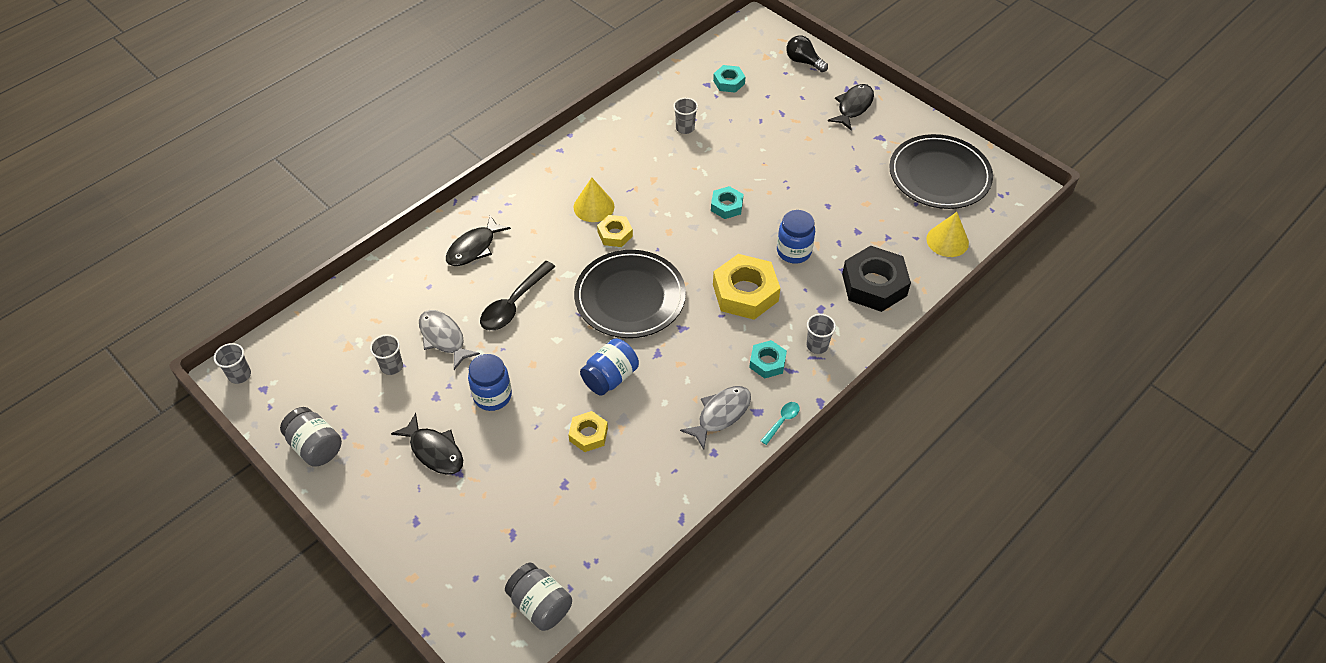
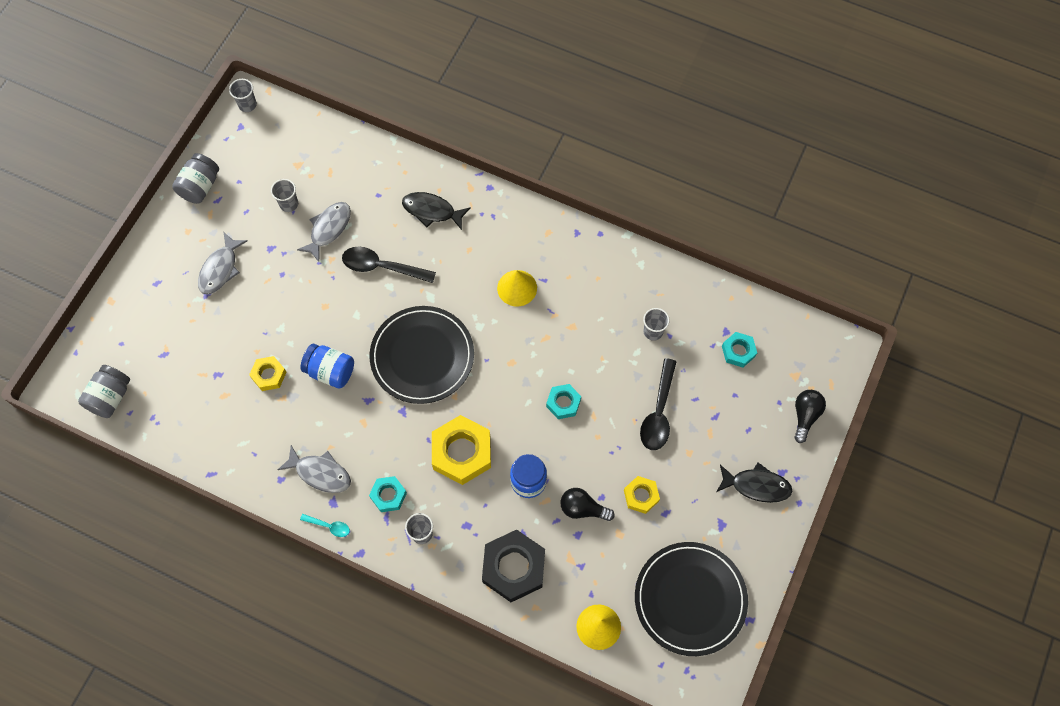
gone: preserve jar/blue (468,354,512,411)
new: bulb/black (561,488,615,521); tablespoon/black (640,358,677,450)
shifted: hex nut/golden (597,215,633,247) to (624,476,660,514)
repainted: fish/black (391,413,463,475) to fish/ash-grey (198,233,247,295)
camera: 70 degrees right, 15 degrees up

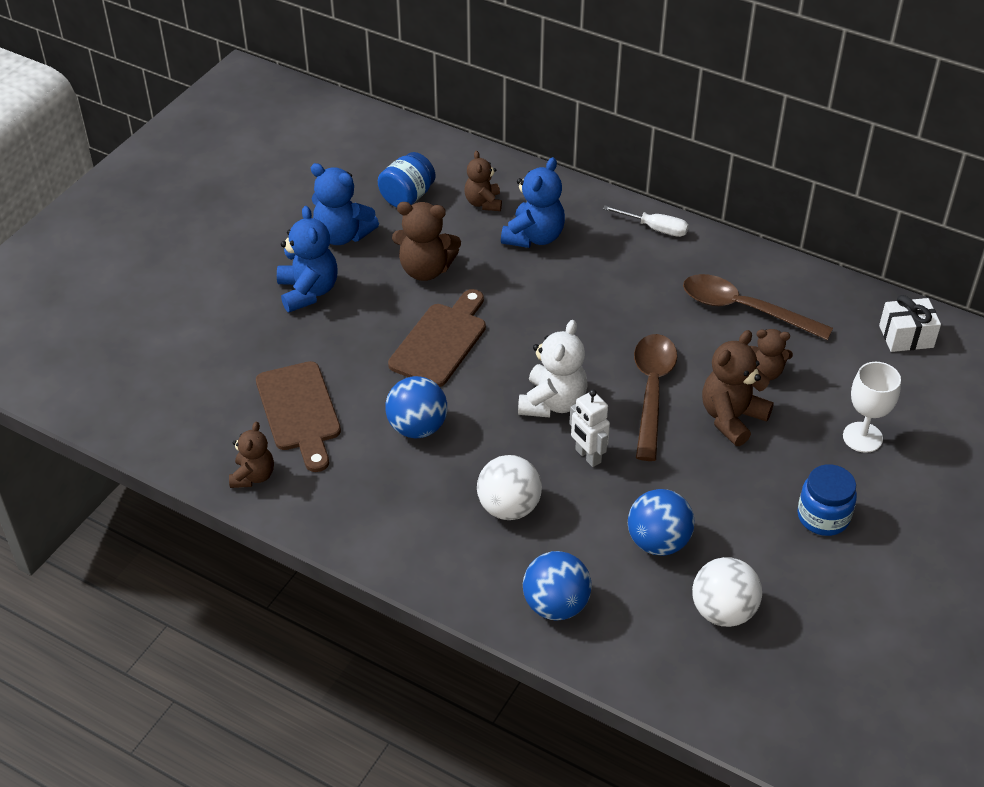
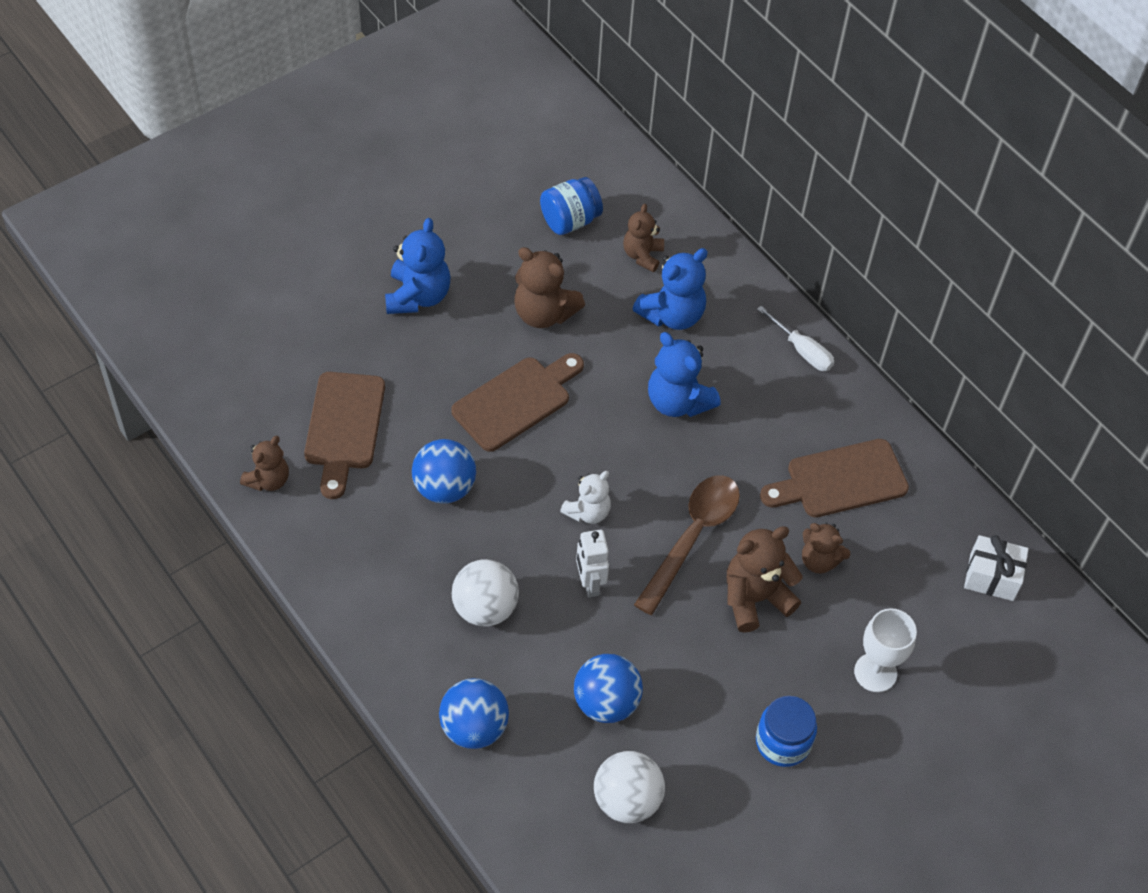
shifted: stuffed bear/blue (311,163,379,245) to (648,332,721,417)
swapped: tablespoon/brown (683,274,833,340) to cutting board/brown (760,439,909,517)
scaled: stuffed bear/white (518,320,588,418) = (560,471,611,524) x0.65
camera: 20 degrees right, 10 degrees up

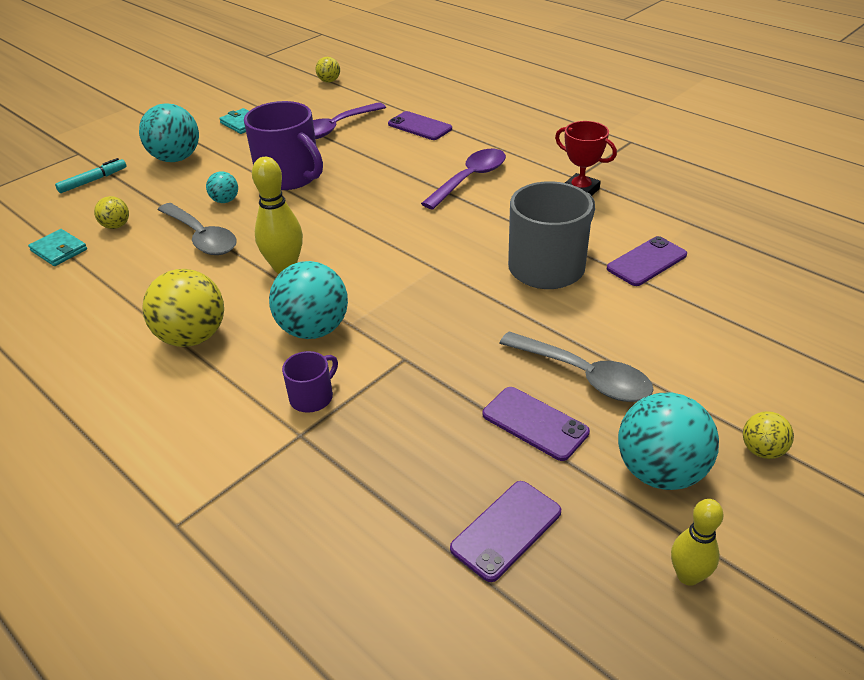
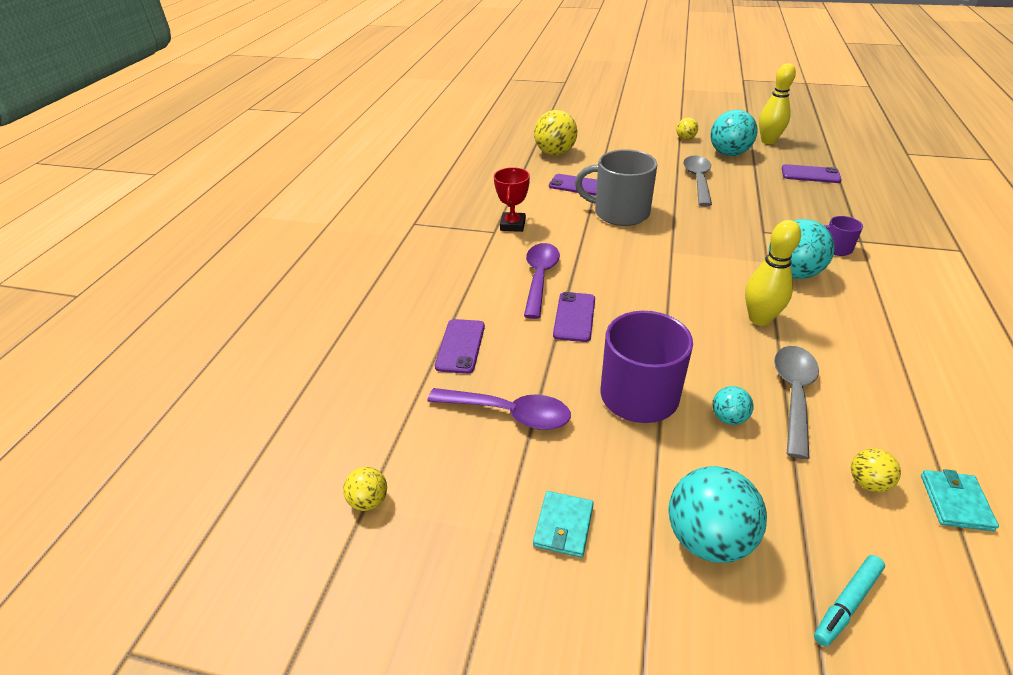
shifted: ball/golden (142,269,224,347) to (534,110,577,155); smartphone/violet (483,387,590,461) to (553,292,595,342)
rotated: marker/aqua (55,158,126,193) = (814,555,885,647) 60 degrees counterclockwise; tablespoon/violet (421,149,506,209) = (524,243,560,319) 90 degrees clockwise
scaled: bowling pin/golden (671,499,724,586) = (759,63,796,144) x1.57
camera: 120 degrees left, 0 degrees up

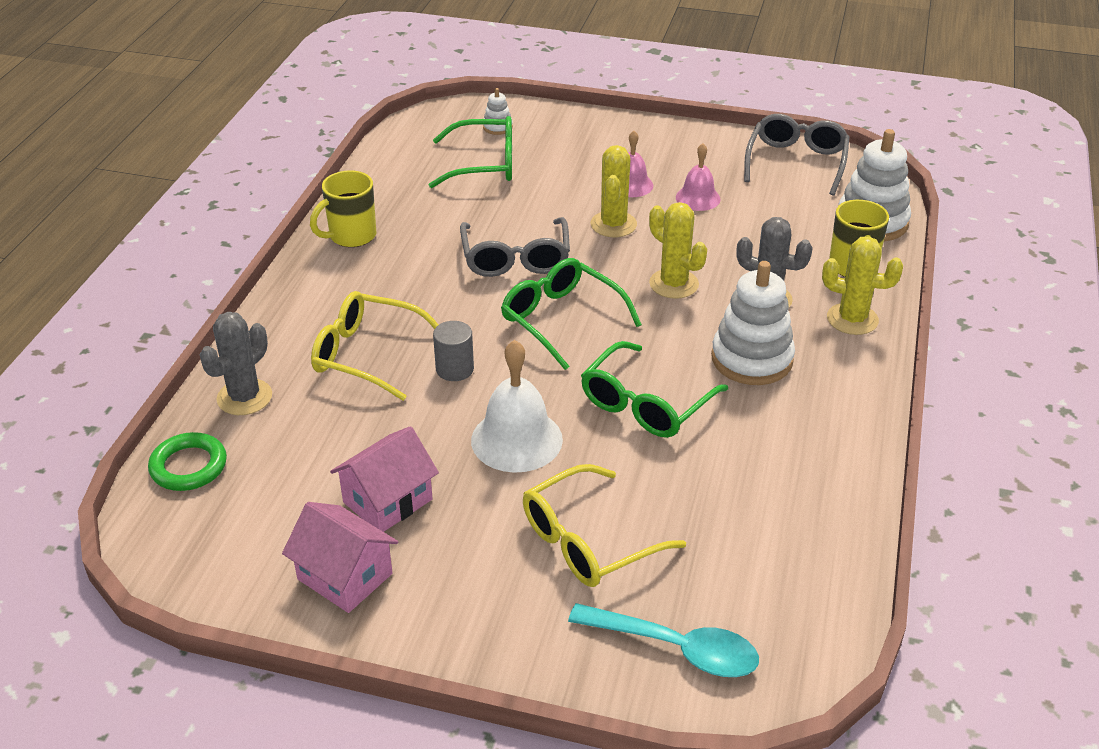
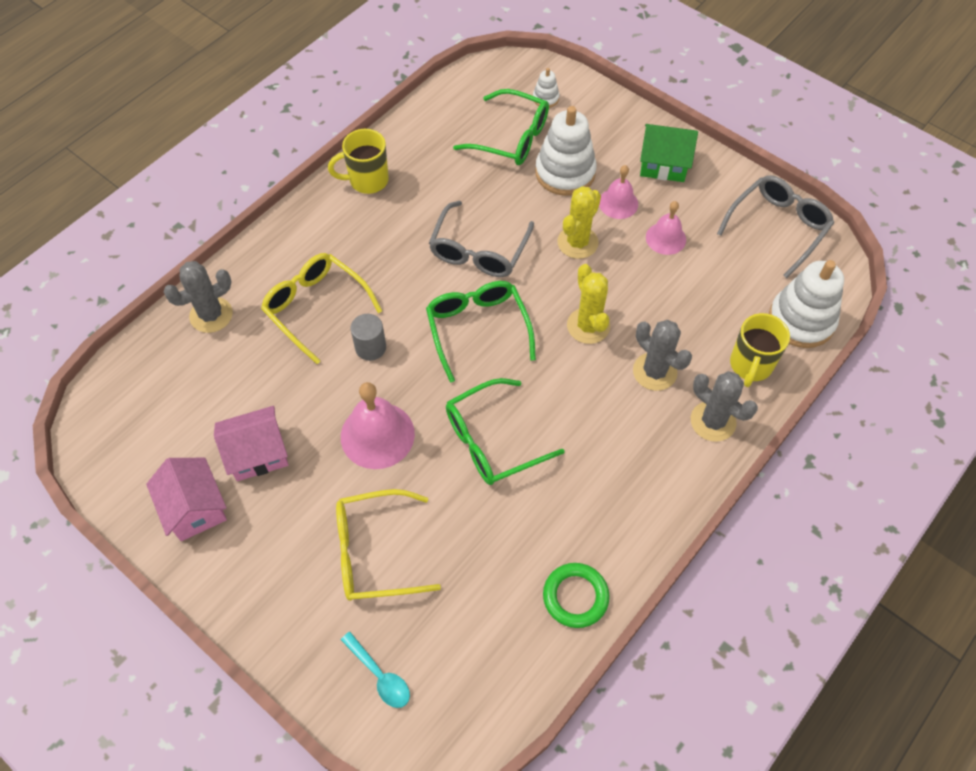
new: toy house/green (640,124,698,182)
shifted: ring/green (148,432,227,491) to (543,563,610,628); ring stacker/white (711,261,795,385) to (535,106,597,196)
repainted: hand bell/white (471,340,563,472) to hand bell/rosy (341,382,415,469); saguaro cactus/golden (822,236,903,335) to saguaro cactus/ash-grey (691,371,758,442)
scaled: tablespoon/aqua (568,603,759,677) = (341,632,410,708) x0.63
camera: 25 degrees right, 20 degrees up

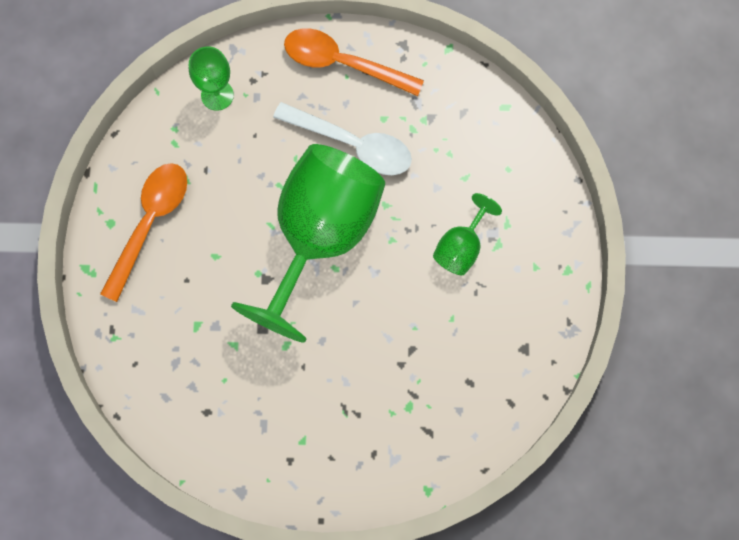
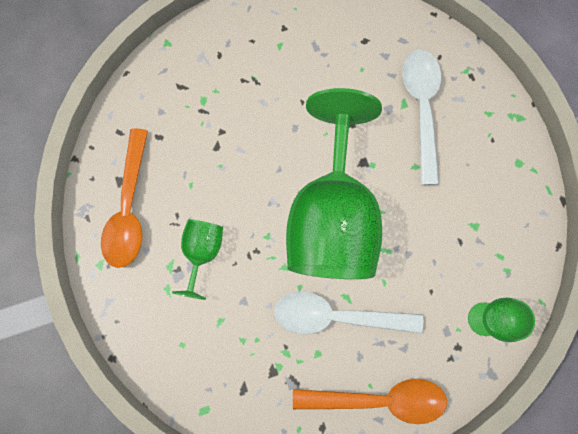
new: tablespoon/white (402,50,441,185)
shifted: tablespoon/bright orange (100,163,187,302) to (101,128,148,268)
camera: 160 degrees right, 5 degrees up

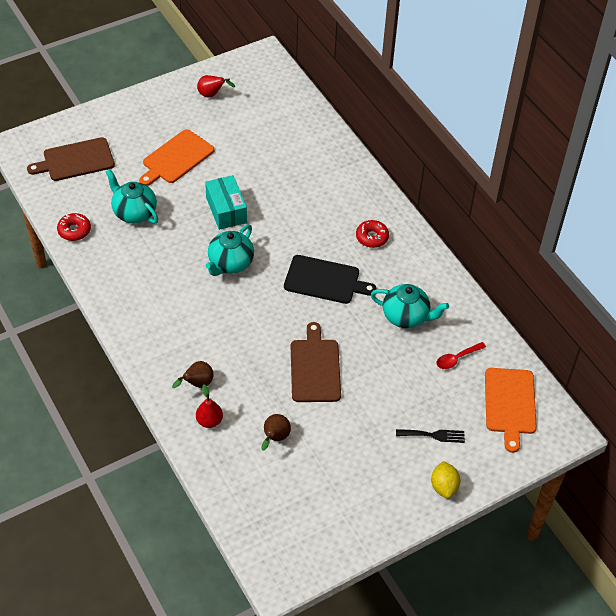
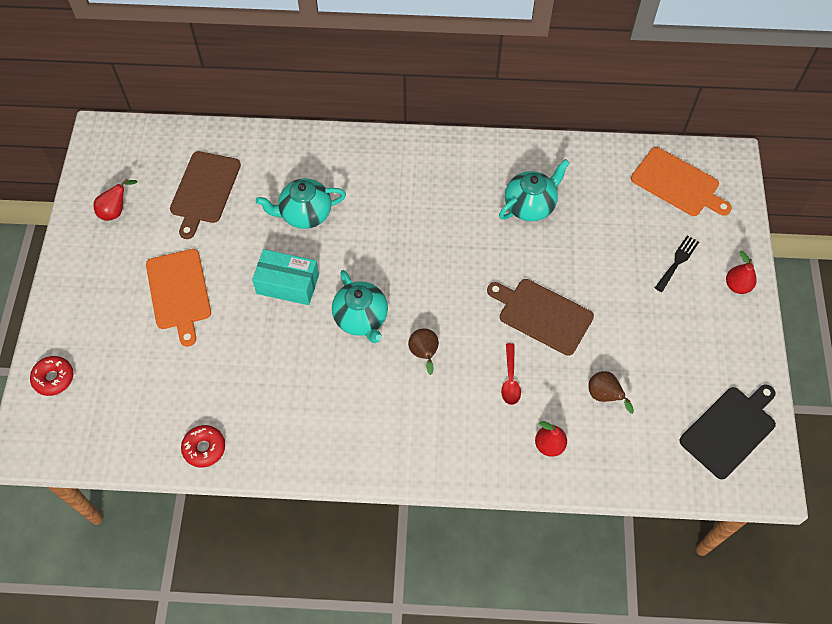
shifted: cutting board/brown (27,137,115,181) to (170,151,241,239); teapot/aqua (105,169,158,224) to (256,178,346,229); pear fruit/brown (172,361,213,388) to (408,328,439,375); cutting board/black (284,255,377,304) to (680,384,776,479); donut/red (356,220,389,248) to (30,356,74,396); tablespoon/red (437,342,486,369) to (501,343,521,405)
swapped: citrus fruit/golden (431,461,460,498) to pear fruit/red (726,251,757,294)
camera: 55 degrees left, 10 degrees up

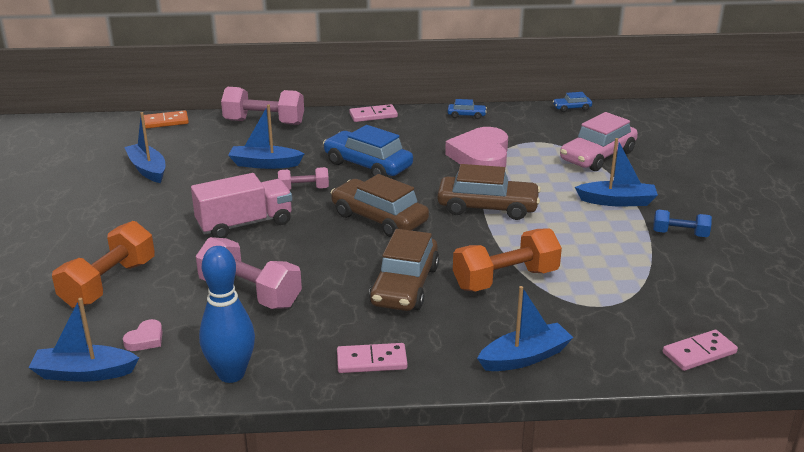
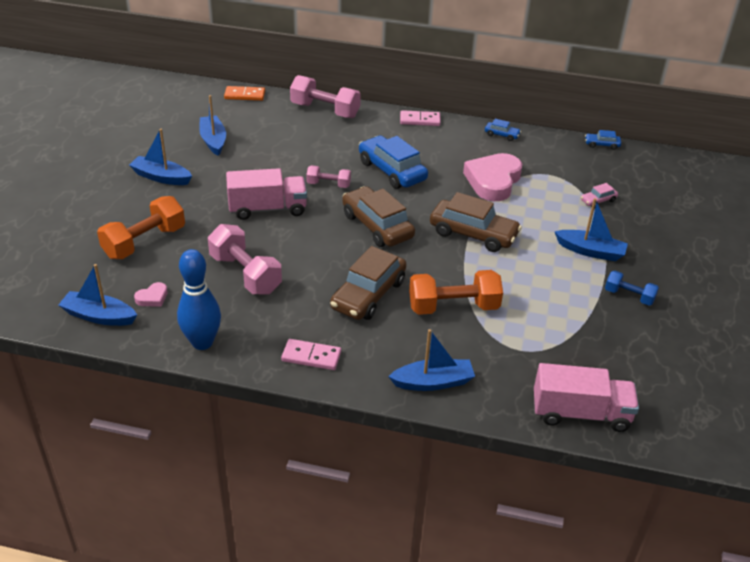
shifted: sailboat/blue (228,104,304,169) to (129,129,192,185)
swapped: domino/rosy (663,330,738,371) to toy truck/rosy (534,363,639,432)
scaled: car/rosy (560,112,638,171) = (581,183,618,207) x0.46
camera: 15 degrees right, 10 degrees up

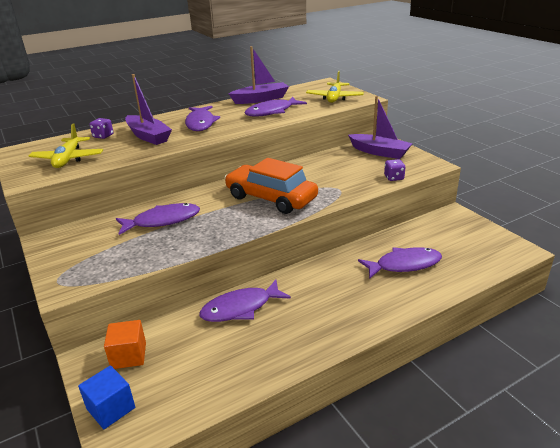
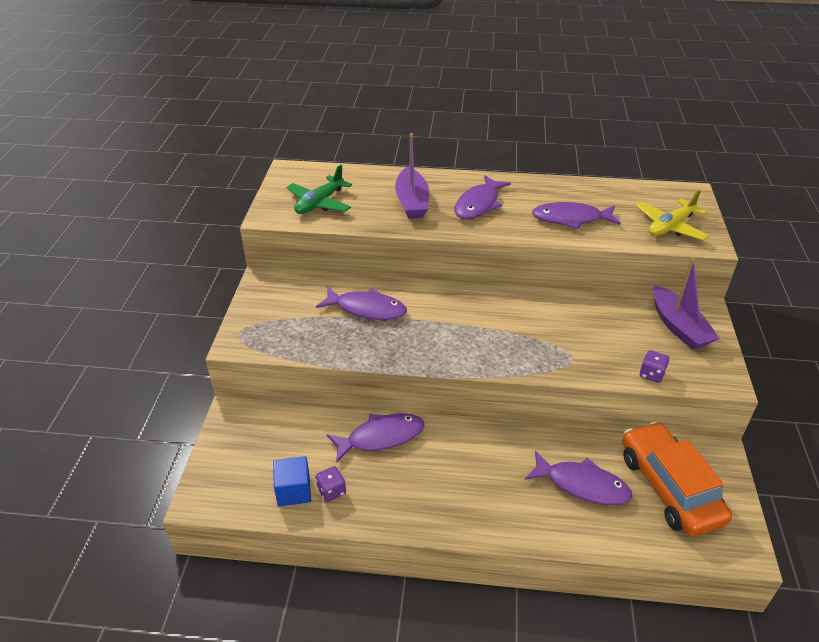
gone: cube/bright orange (104,320,146,369); sailboat/violet (229,46,289,104)
shifted: cube/blue (78,365,135,429) to (273,456,311,506); game die/violet (89,118,113,139) to (316,466,346,502); car/bright orange (224,158,318,214) to (623,422,732,537)
repainted: aeroplane/golden (29,123,103,168) to aeroplane/green (287,165,352,214)
rotated: fish/violet (199,280,291,322) = (327,413,424,463) 150 degrees clockwise
camera: 35 degrees right, 10 degrees up

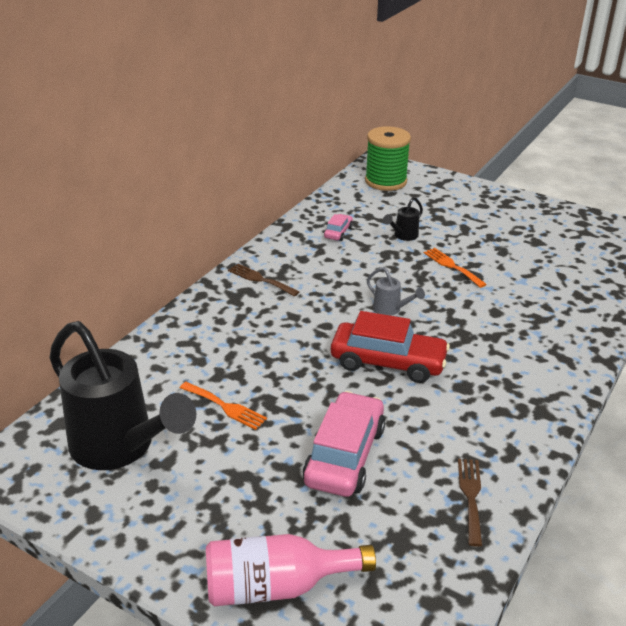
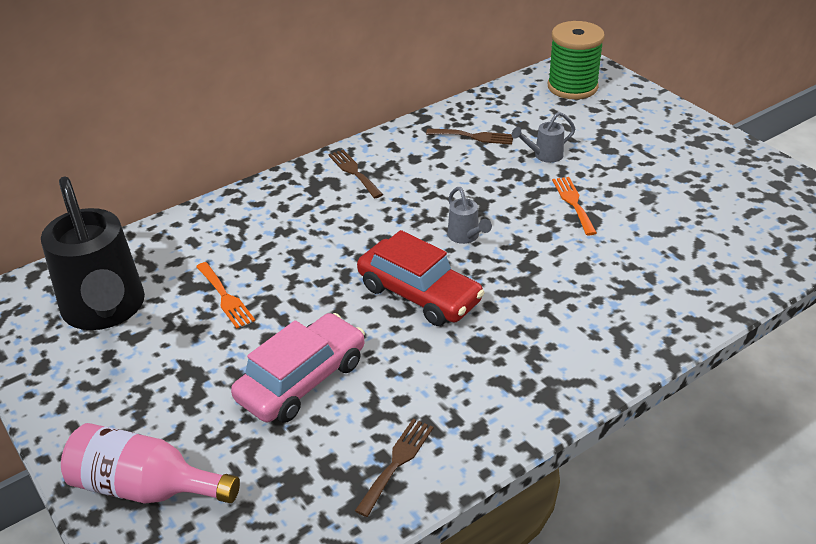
swapped: car/rosy (324,214,353,241) to dinner fork/brown (426,129,513,145)
repainted: watering can/black (383,197,423,241) to watering can/ash-grey (512,112,576,163)
camera: 25 degrees right, 5 degrees up

